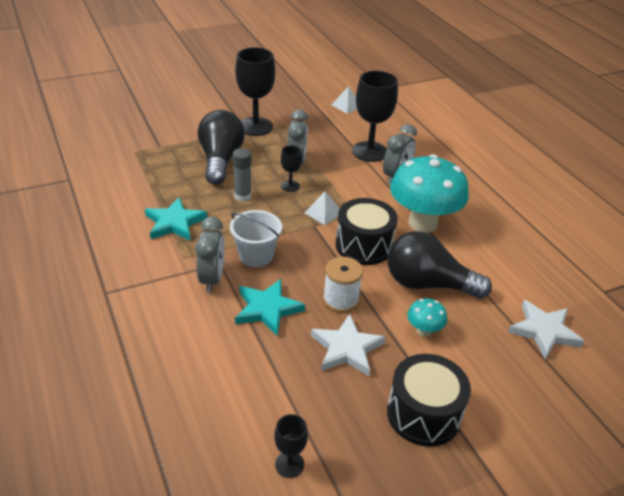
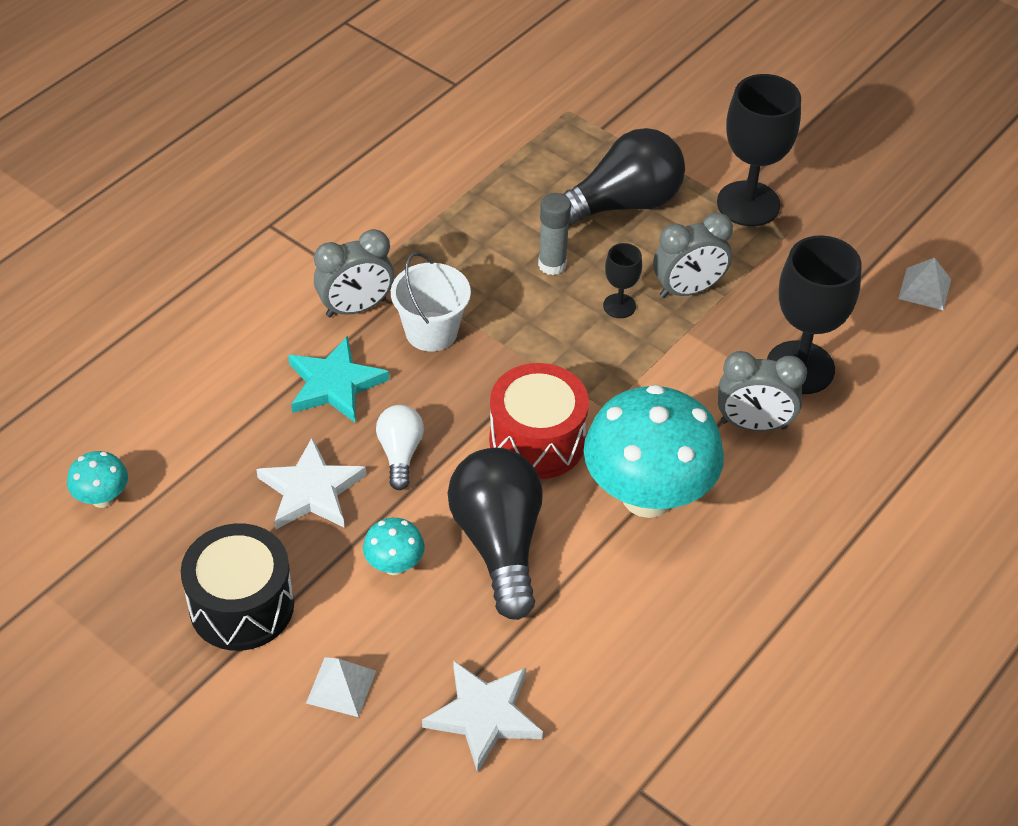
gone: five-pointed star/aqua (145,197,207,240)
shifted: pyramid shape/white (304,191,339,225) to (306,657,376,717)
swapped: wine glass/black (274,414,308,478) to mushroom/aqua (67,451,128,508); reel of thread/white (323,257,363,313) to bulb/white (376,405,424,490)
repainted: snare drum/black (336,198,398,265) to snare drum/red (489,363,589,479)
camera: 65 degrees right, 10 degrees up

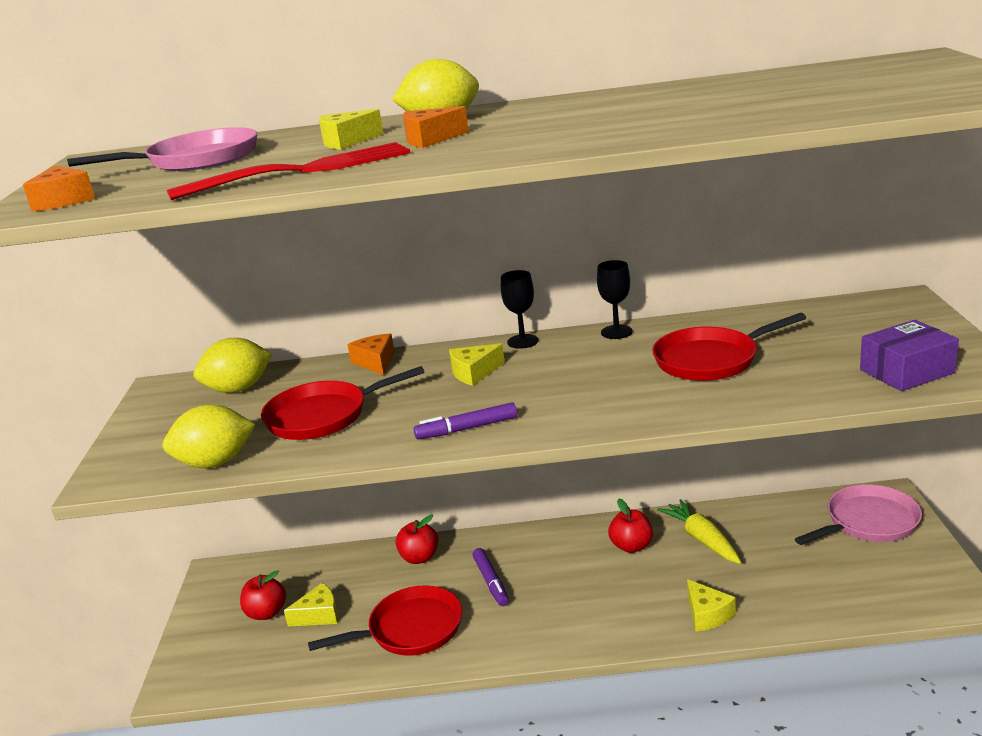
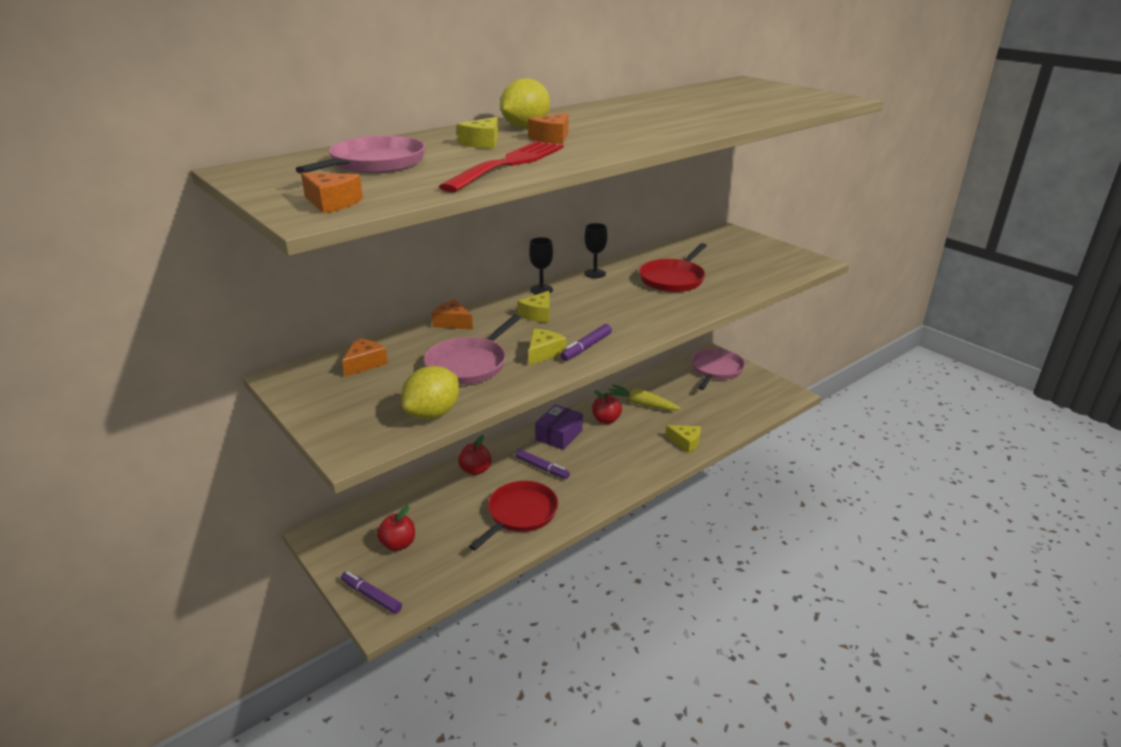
new: marker/violet (341,571,402,614)
shifted: piece of cheese/golden (284,583,338,627) to (529,329,566,366); box/violet (860,320,959,391) to (535,404,583,450)
swapped: citrus fruit/golden (194,338,272,393) to piece of cheese/bright orange (342,339,388,377)
repainted: skillet/red (261,366,425,440) to skillet/rosy (424,315,521,385)
camera: 40 degrees left, 5 degrees up

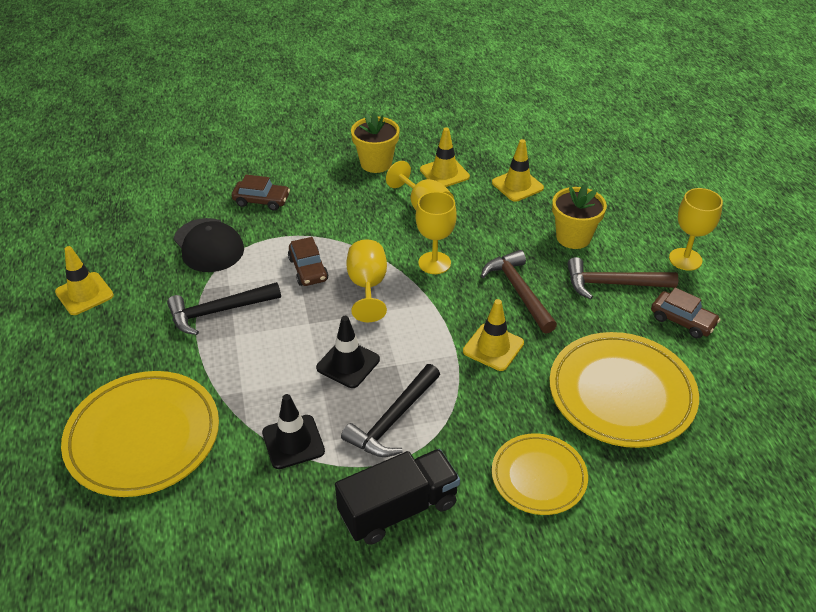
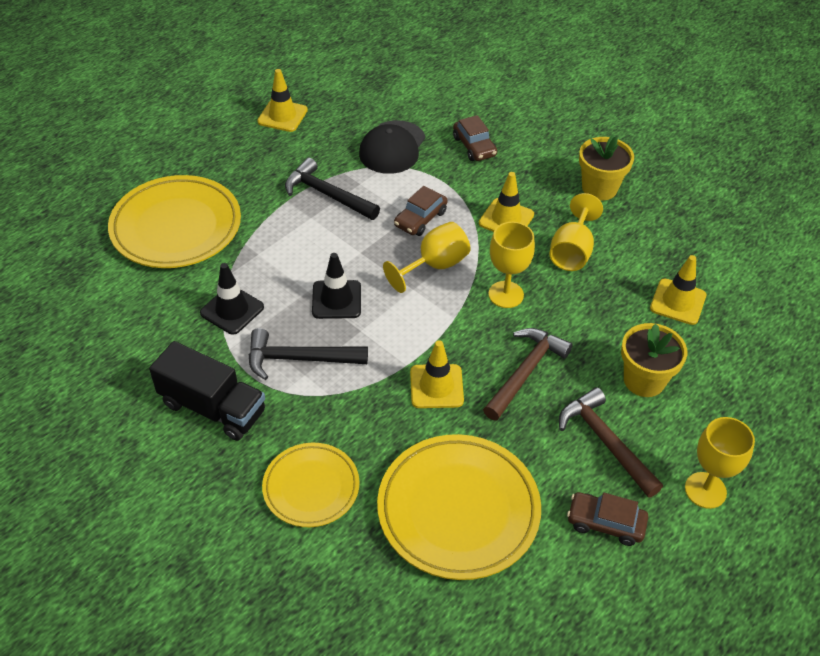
shifted: safety cone/golden (420,127,470,187) to (479,172,534,232)
rotated: car/brown (651,287,720,338) = (567,492,648,546) 105 degrees clockwise
camera: 55 degrees right, 5 degrees up

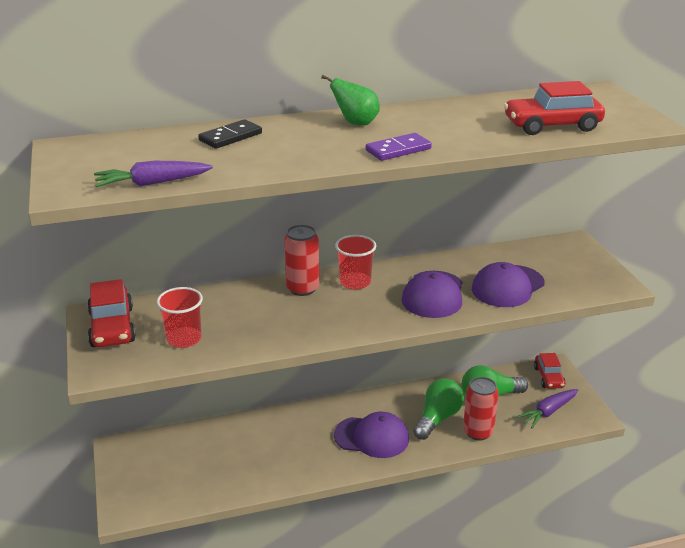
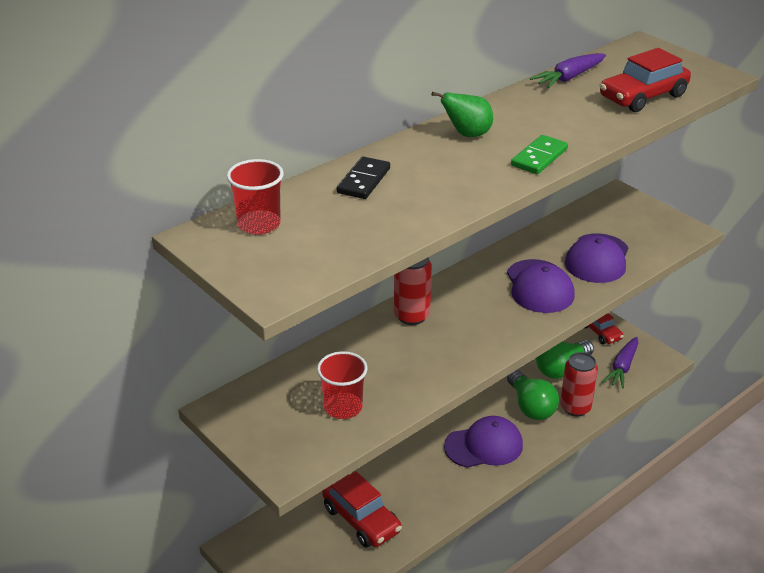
shifted: car/red (87,279,136,347) to (322,471,402,548); carrot/violet (94,161,213,187) to (530,53,606,88); beaker/red (335,235,376,290) to (227,159,284,235)
repainted: domino/violet (366,133,432,161) to domino/green (511,135,568,174)
rotated: bulb/green (413,378,464,440) = (507,370,559,420) 150 degrees clockwise
camera: 25 degrees left, 5 degrees up

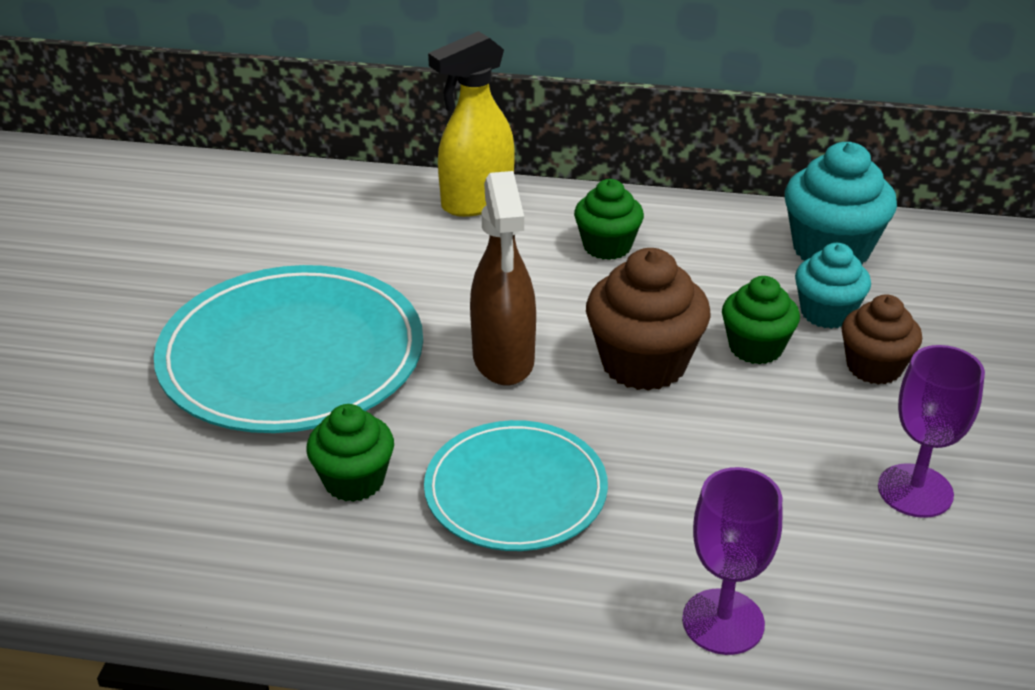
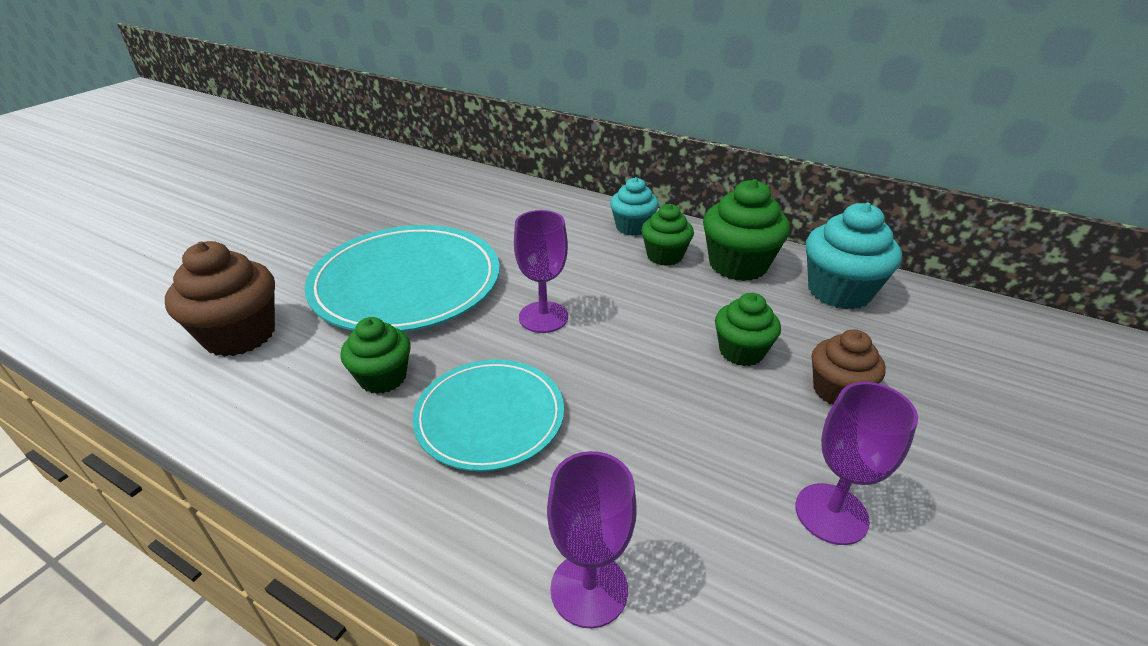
gone: sprayer/golden (428,31,514,217)
new: muffin/green (703,179,790,281)
shifted: muffin/brown (586,248,711,391) to (165,241,275,357); muffin/aqua (795,243,871,329) to (610,177,659,236)
swapped: sprayer/brown (470,171,536,386) to wine glass/violet (514,210,568,333)
camera: 20 degrees right, 0 degrees up

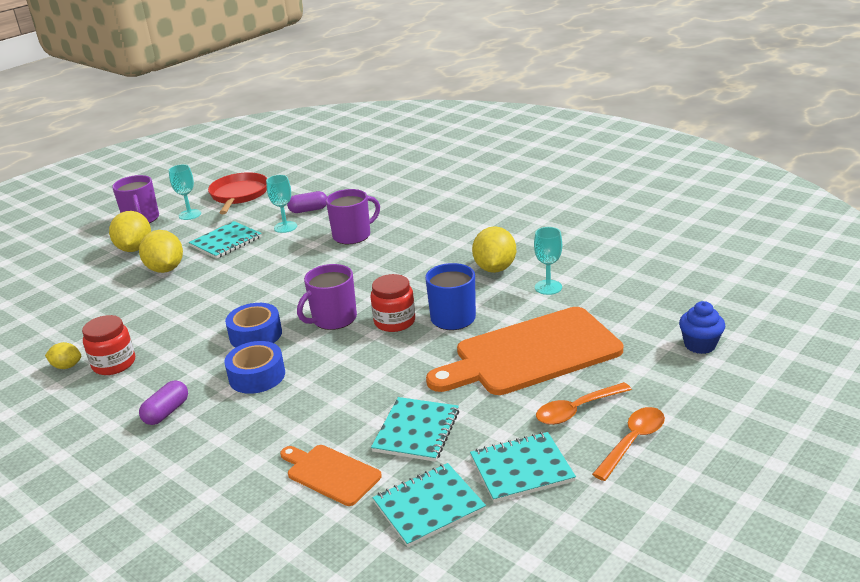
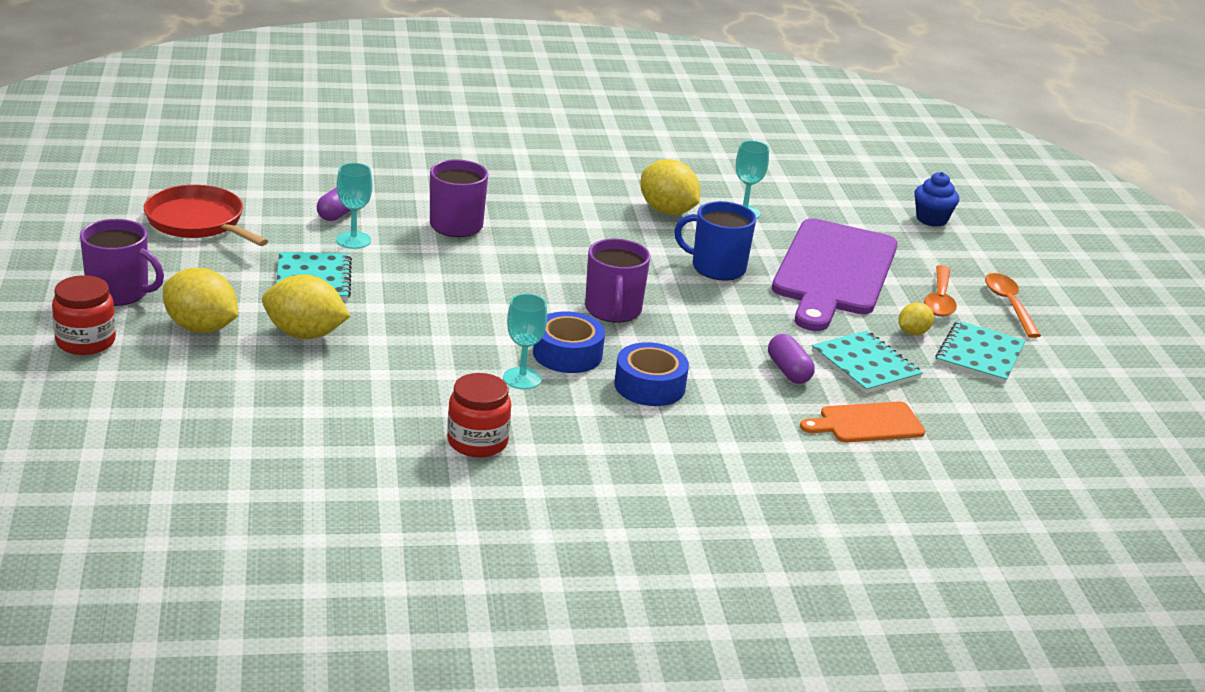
gone: exercise book/aqua (372,463,486,547)
shifted: citrus fruit/golden (45,342,81,369) to (898,302,934,335); pill shape/violet (139,380,188,425) to (768,334,815,384); wine glass/aqua (169,164,201,220) to (503,294,547,389); preserve jar/red (371,274,415,332) to (52,275,116,355)
repainted: cutting board/bright orange (426,307,623,395) to cutting board/violet (772,219,898,331)
camera: 55 degrees left, 0 degrees up

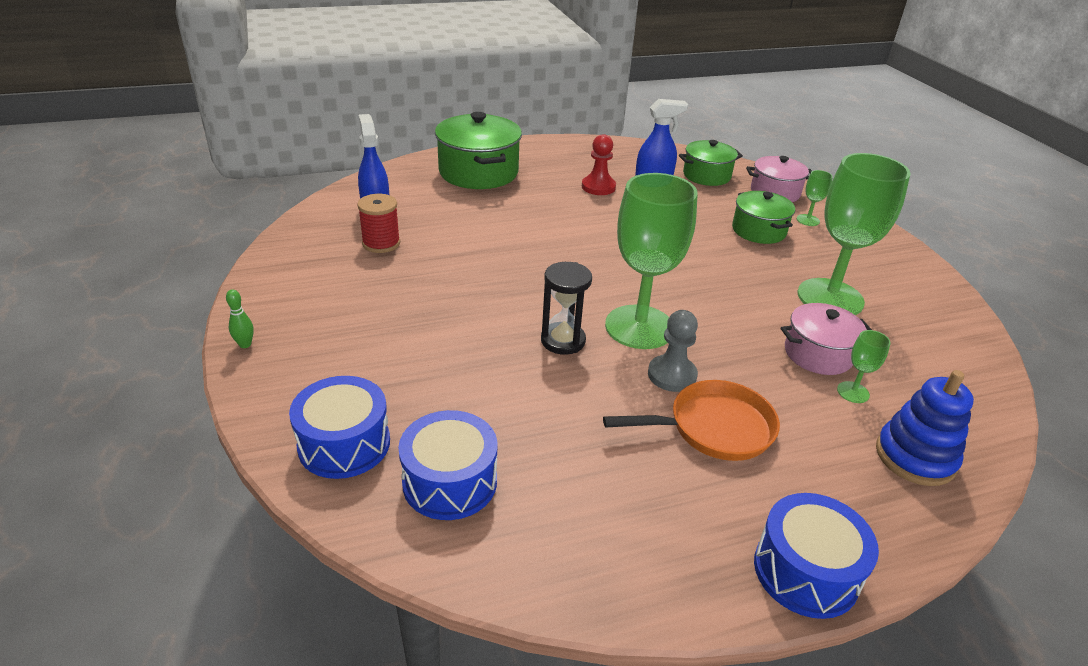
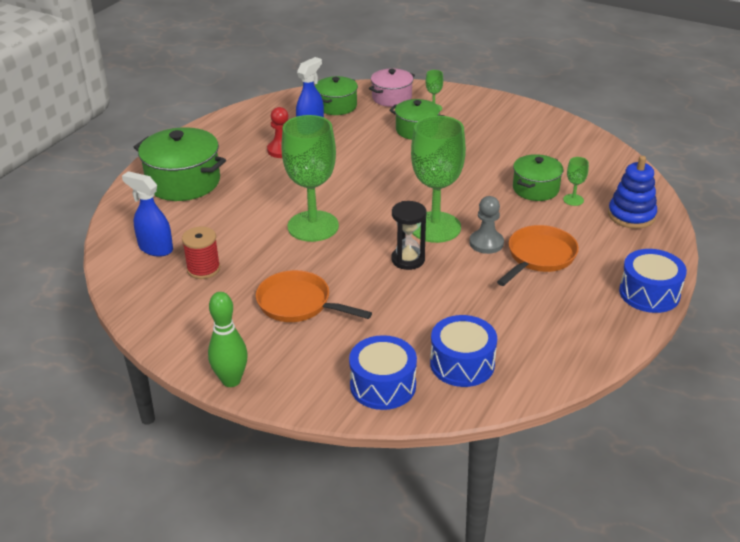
new: skillet/bright orange (256,270,372,322)
shifted: wine glass/green (797,153,911,315) to (281,115,339,242)
repainted: stockpot/rosy (781,303,872,375) to stockpot/green (513,154,564,201)
scaled: bowling pin/green (226,289,254,348) = (208,292,248,387) x2.02
camera: 40 degrees left, 0 degrees up

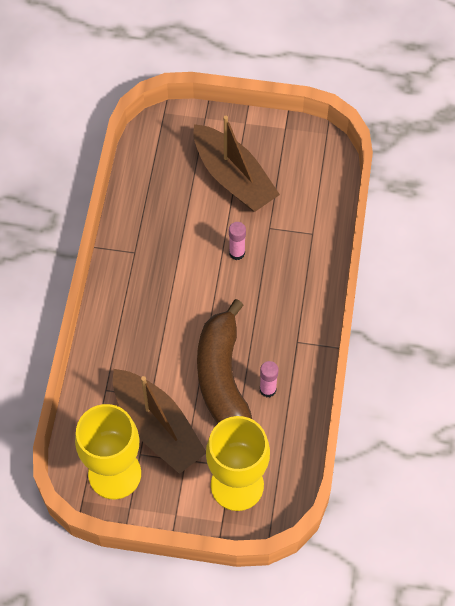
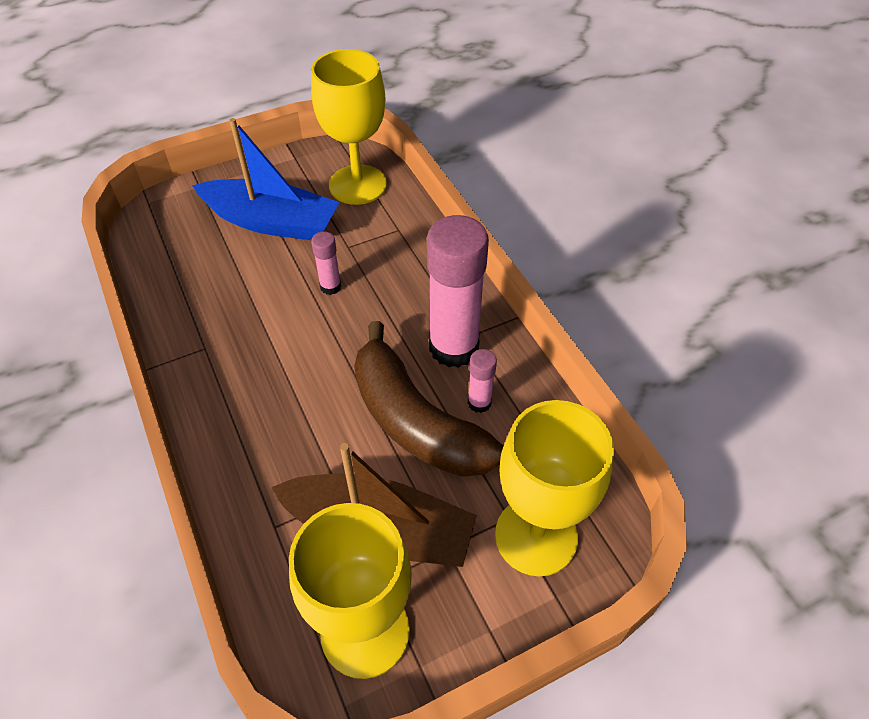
new: wine glass/golden (311,49,387,205); stick of glue/rosy (427,215,489,368)
repainted: sailboat/brown (194,116,280,212) to sailboat/blue (192,118,340,240)
camera: 35 degrees left, 10 degrees down

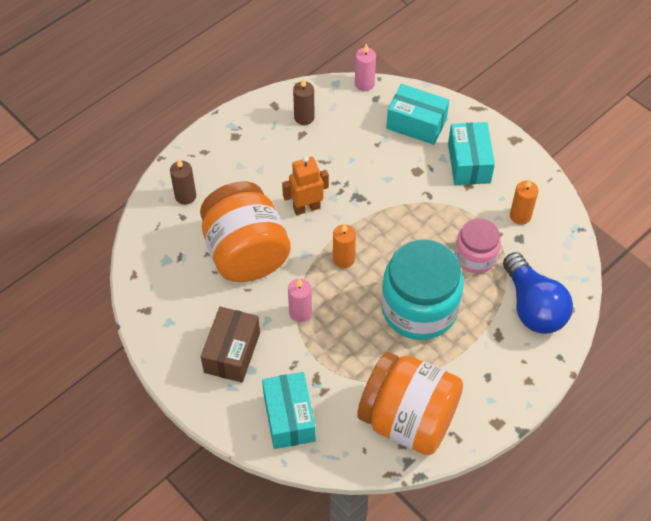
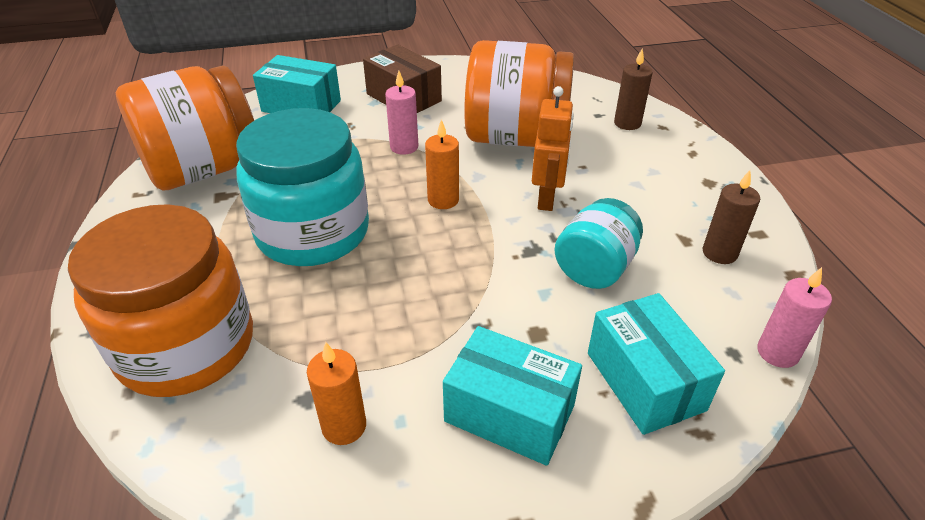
gone: preserve jar/rosy (455,218,501,273)
new: preserve jar/aqua (554,198,643,289)
swapped: bulb/blue (503,252,573,334) to preserve jar/bright orange (68,204,253,397)
rotated: box/aqua (386,84,449,145) = (588,293,725,435) 75 degrees counterclockwise
camera: 120 degrees right, 15 degrees down

